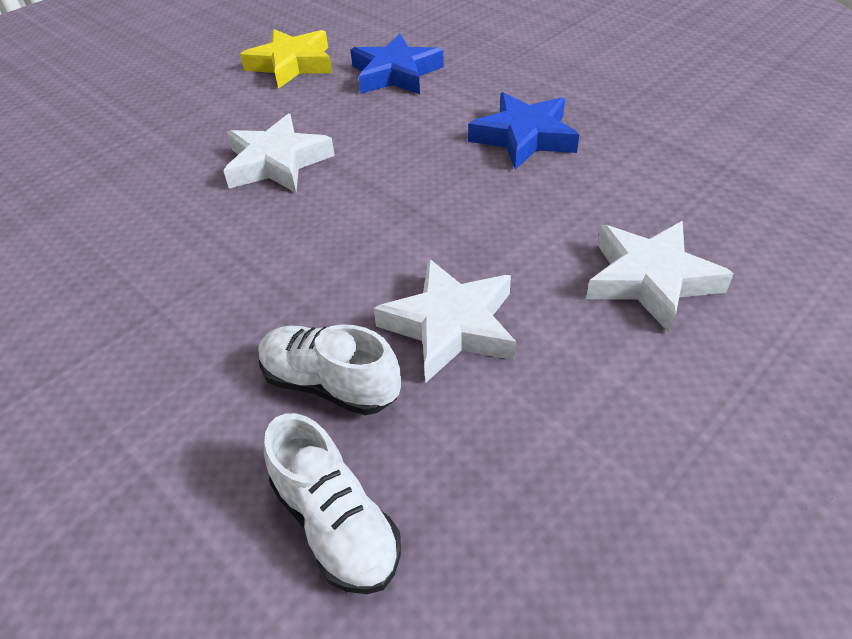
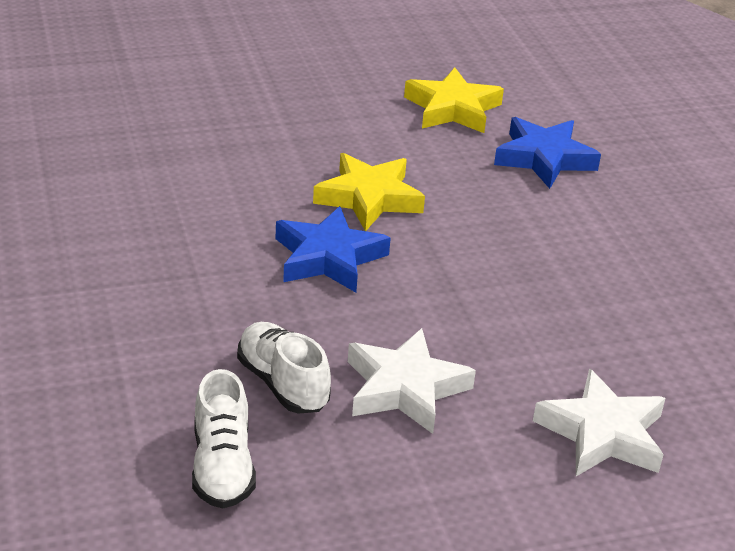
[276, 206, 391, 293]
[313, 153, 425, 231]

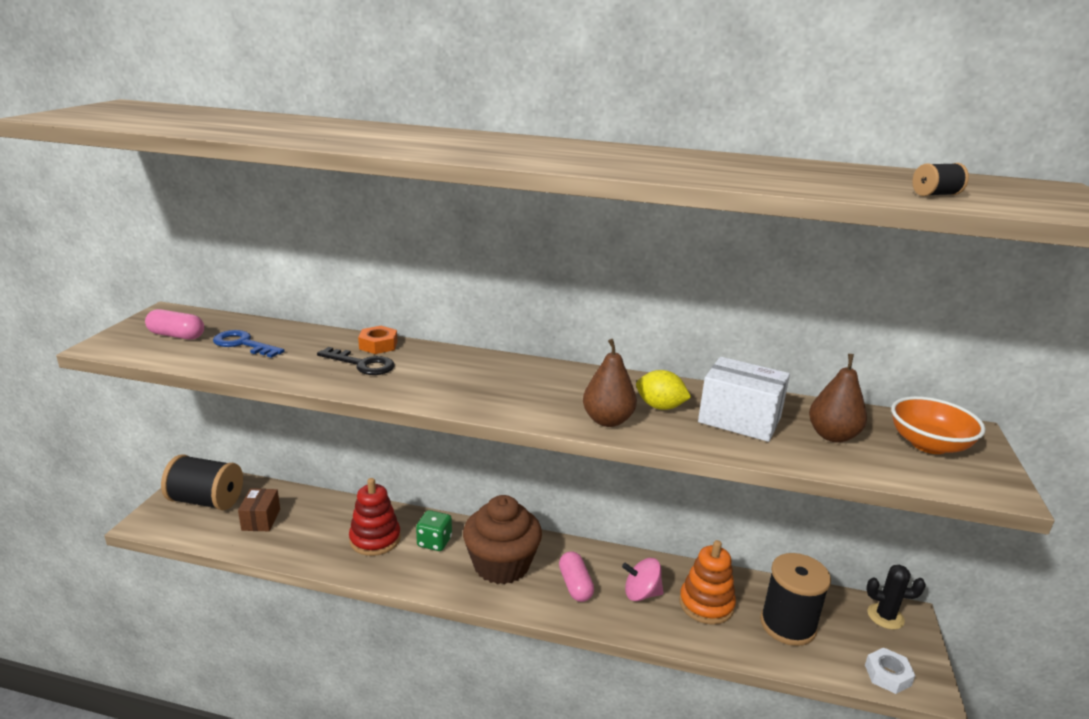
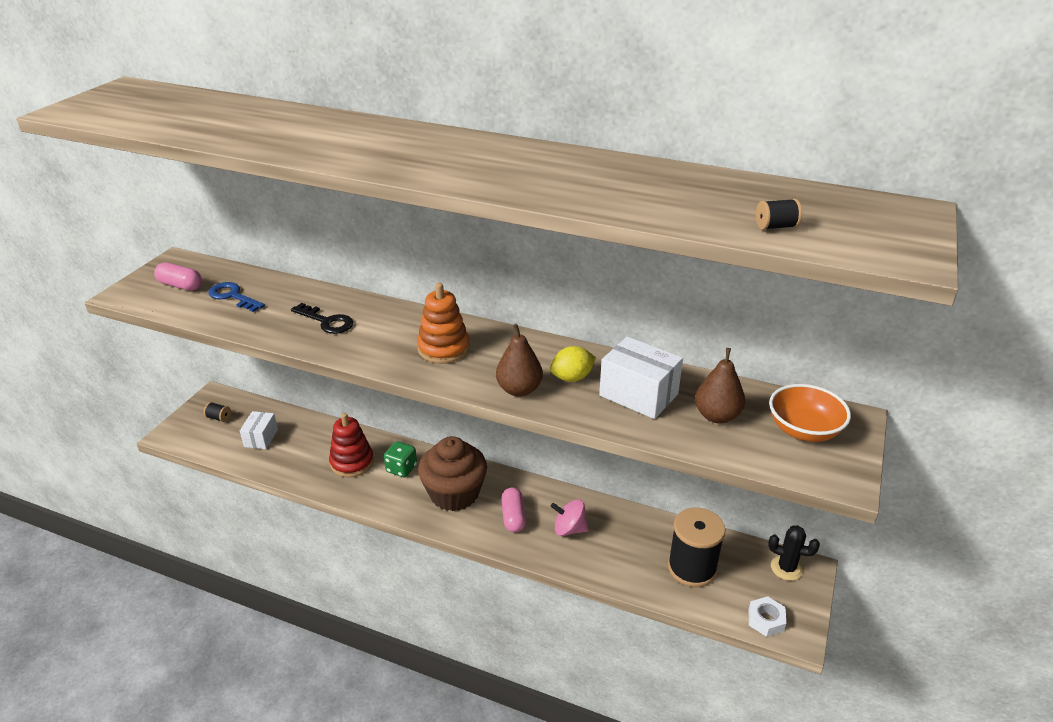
[358, 326, 397, 354] (first image)
[417, 283, 470, 364]
[240, 411, 278, 449]
[550, 346, 596, 382]
[204, 402, 231, 422]

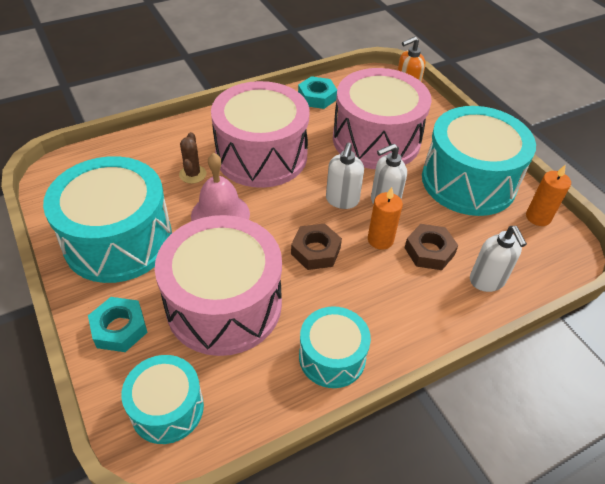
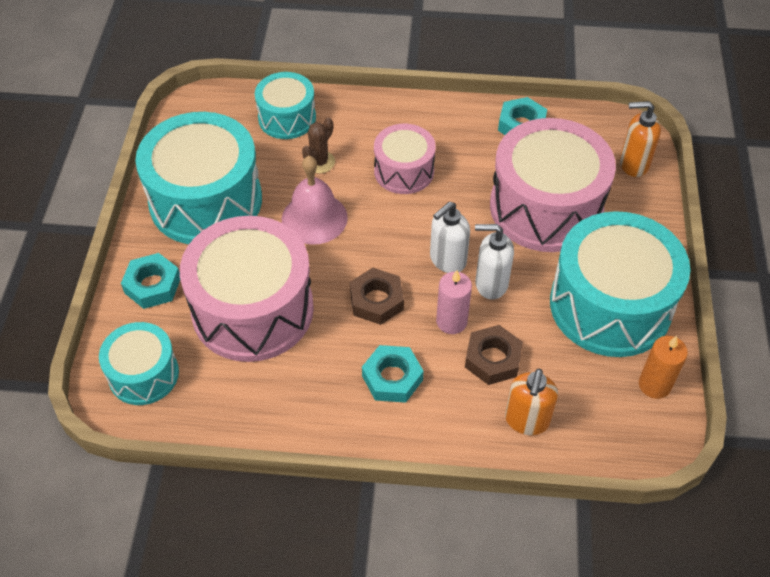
[362, 345, 424, 403]
[255, 72, 316, 139]
[436, 270, 472, 334]
[505, 369, 558, 435]
[374, 124, 436, 194]

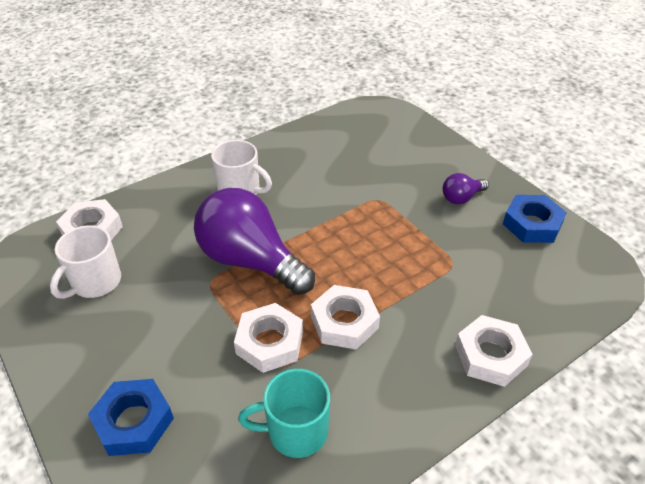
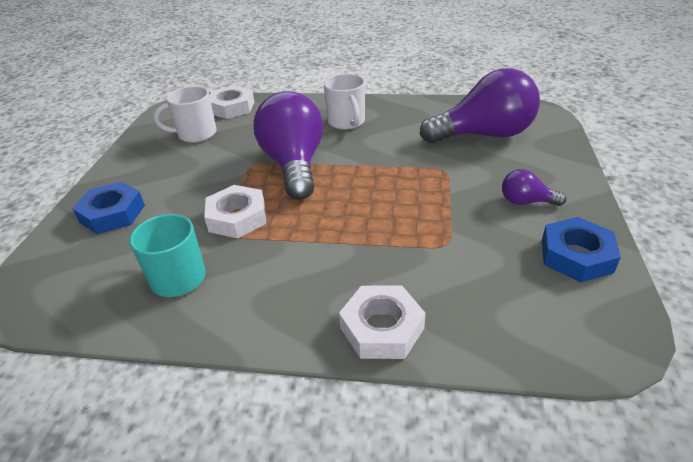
[311, 285, 380, 350] (first image)
[420, 68, 540, 143]

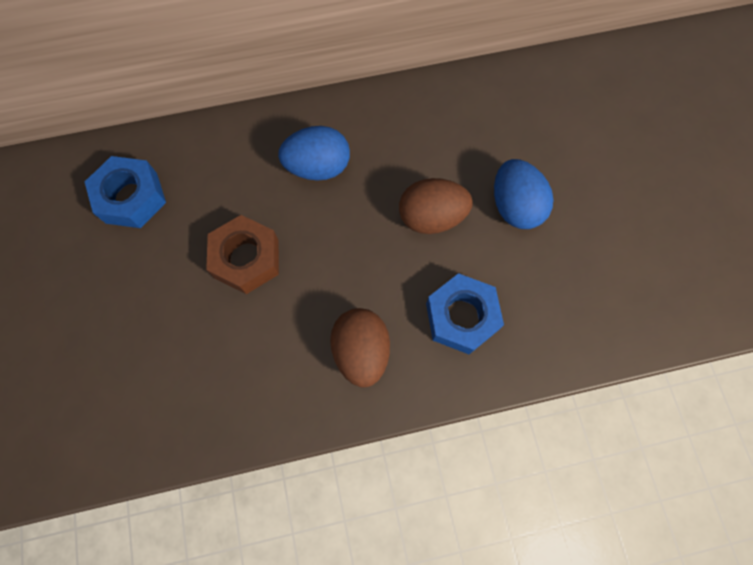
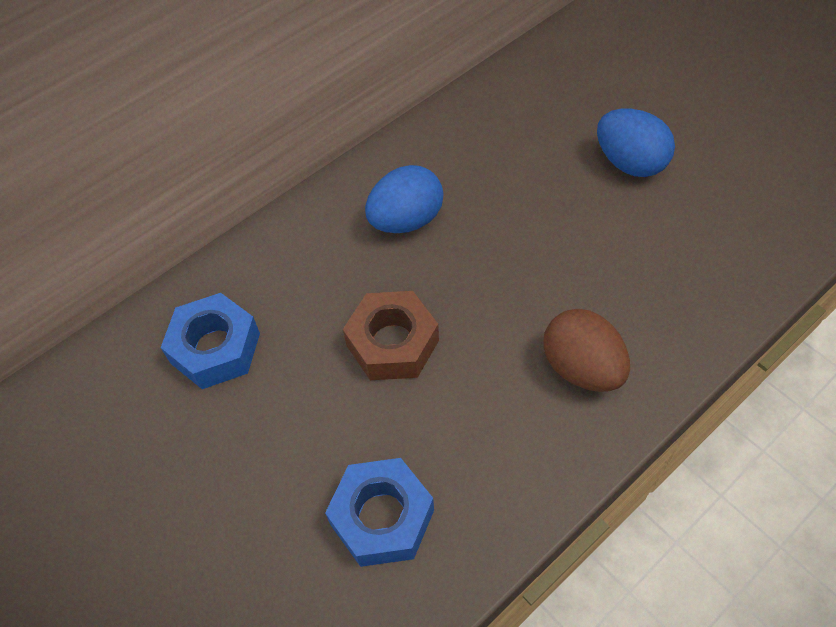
[399, 178, 473, 234] (first image)
[325, 458, 434, 567]

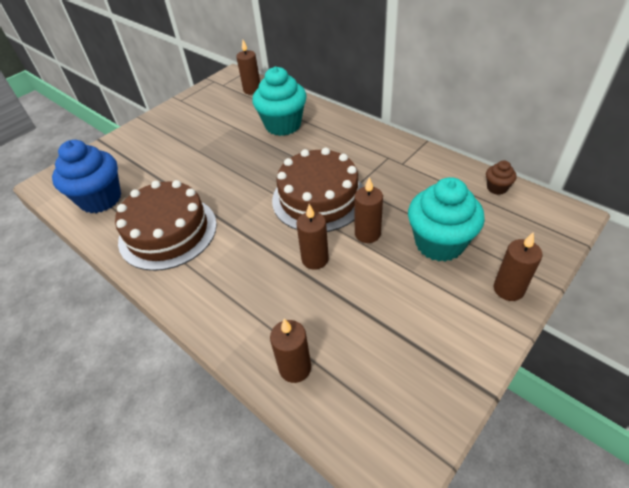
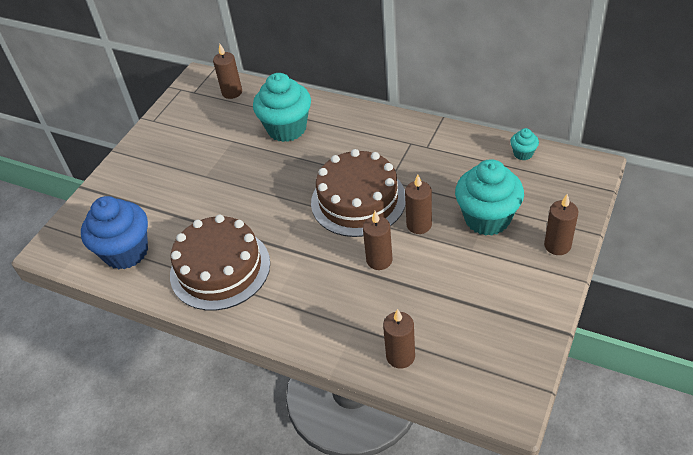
[510, 128, 539, 160]

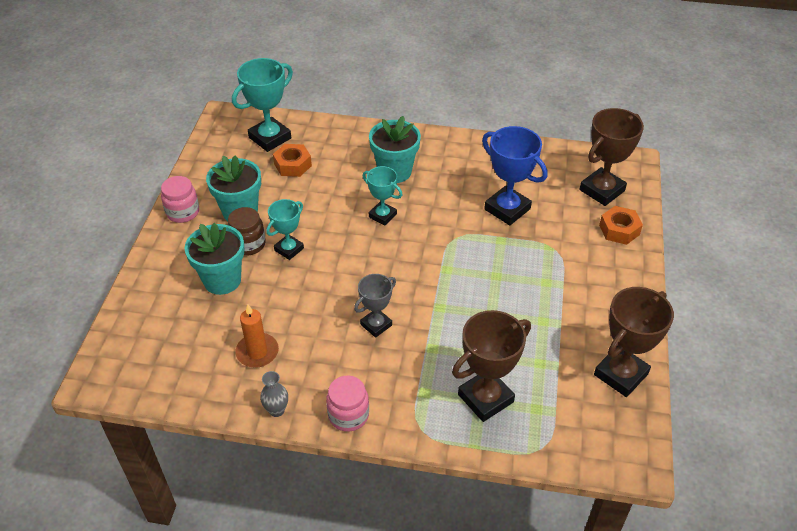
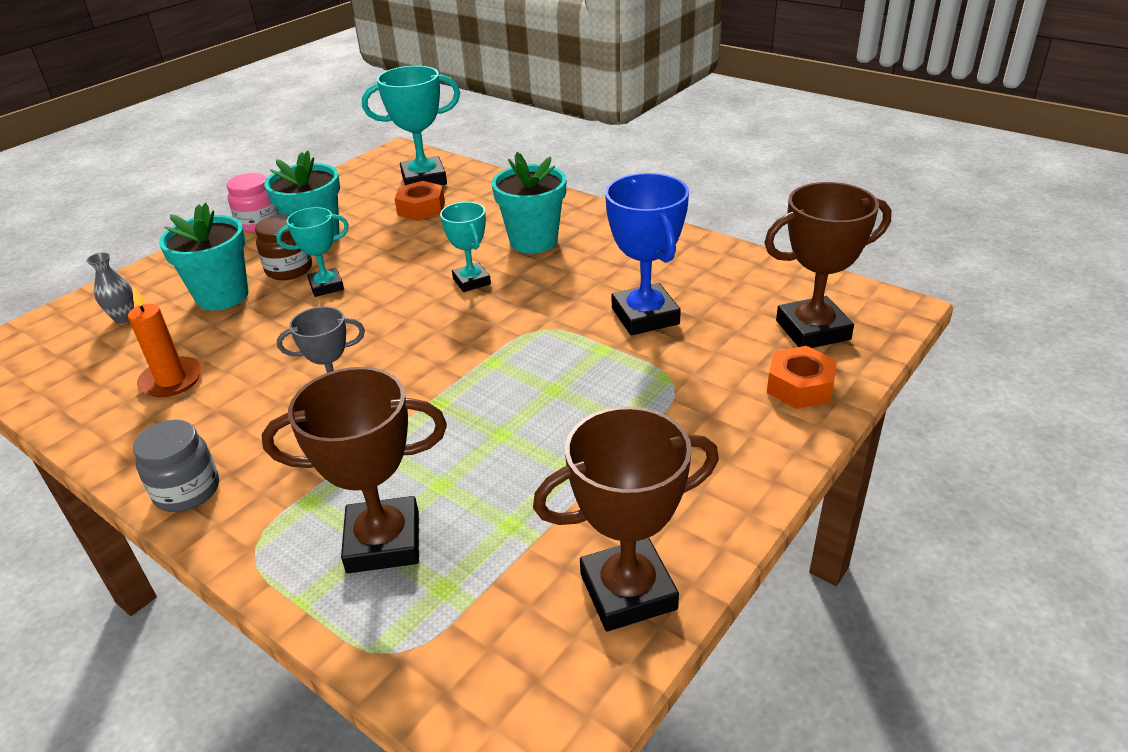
[86, 252, 134, 324]
[133, 420, 219, 512]

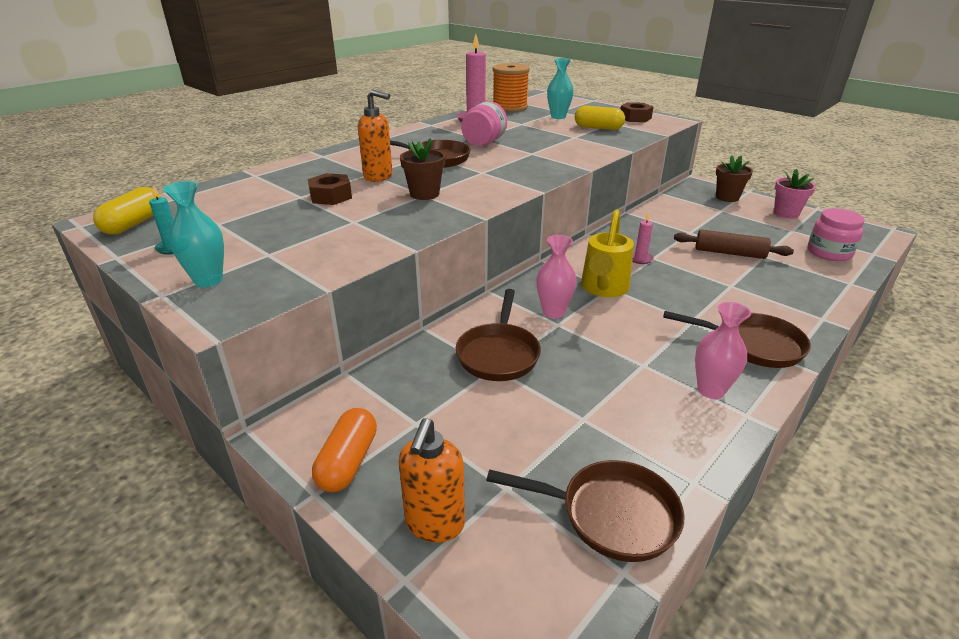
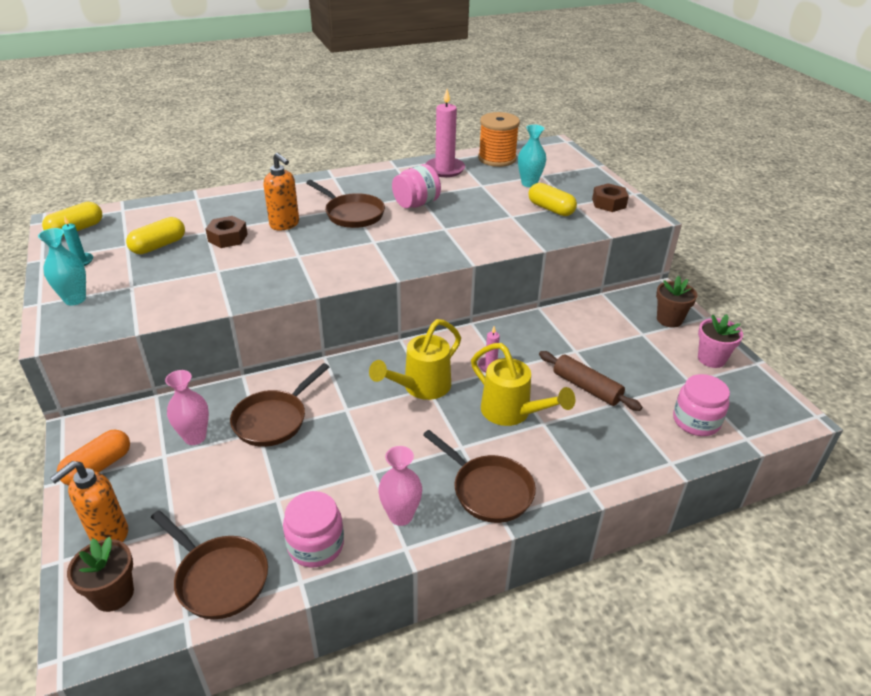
[126, 217, 185, 254]
[283, 491, 344, 567]
[471, 343, 575, 426]
[67, 537, 134, 612]
[165, 370, 209, 445]

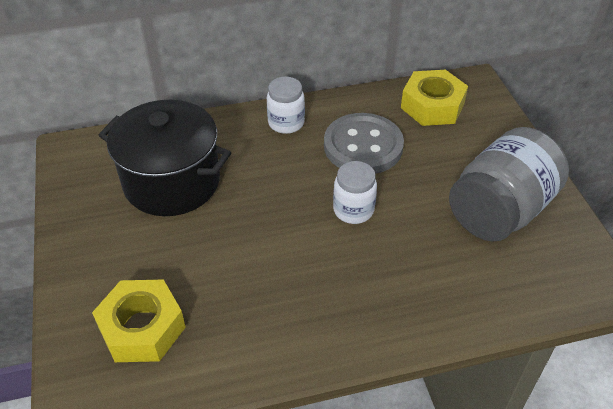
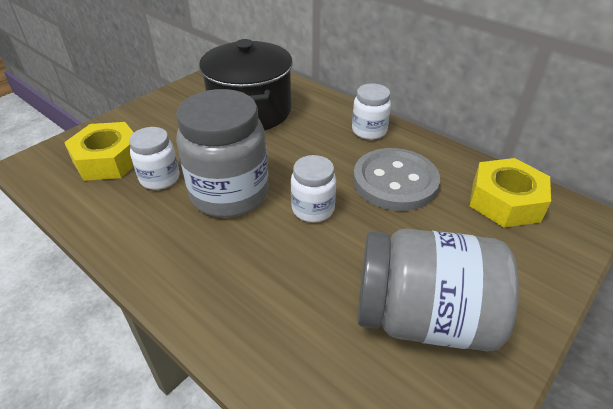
[129, 127, 180, 190]
[176, 89, 269, 218]

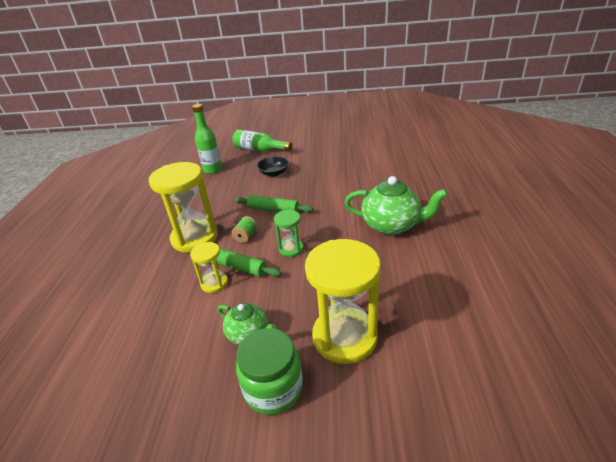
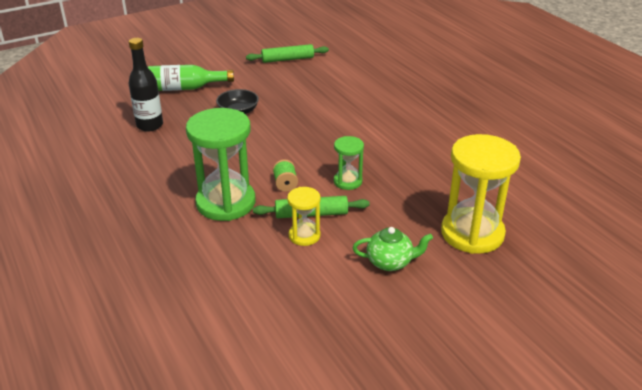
[236, 328, 303, 415] (first image)
[344, 176, 448, 235] (first image)
[246, 44, 329, 63]
[186, 108, 256, 221]
[128, 38, 163, 132]

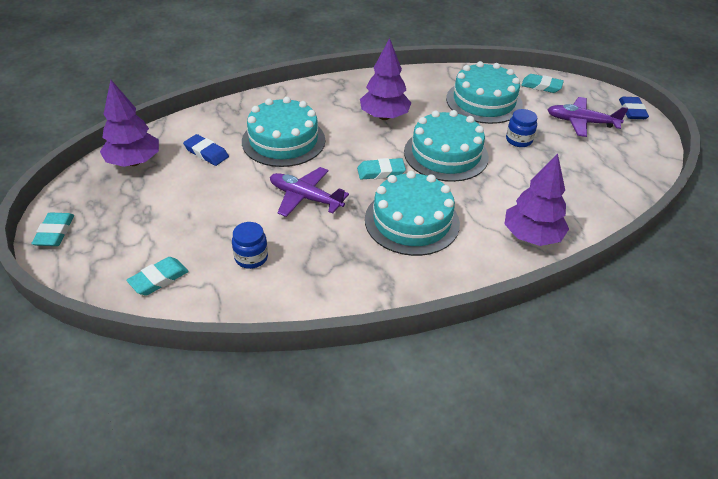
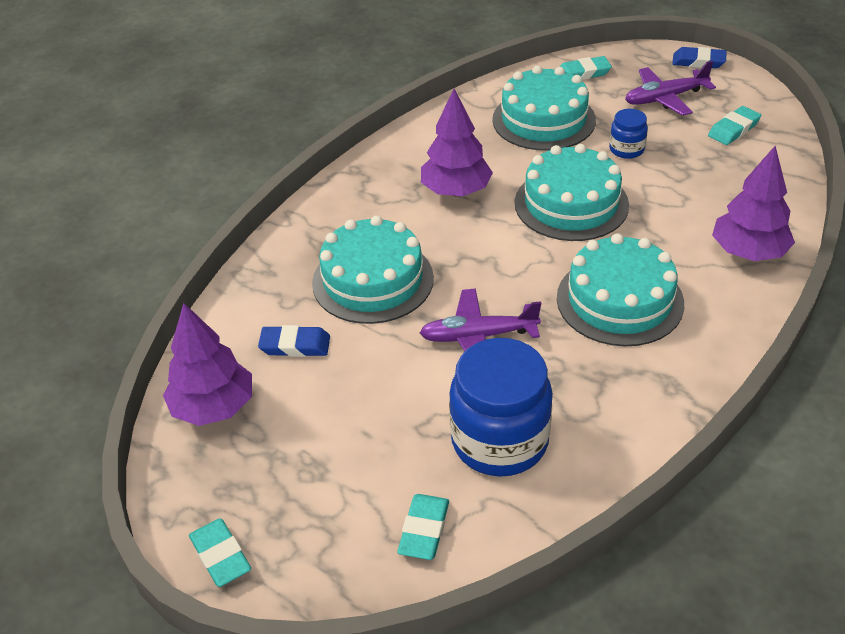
[708, 106, 761, 145]
[672, 47, 726, 68]
[449, 338, 553, 477]

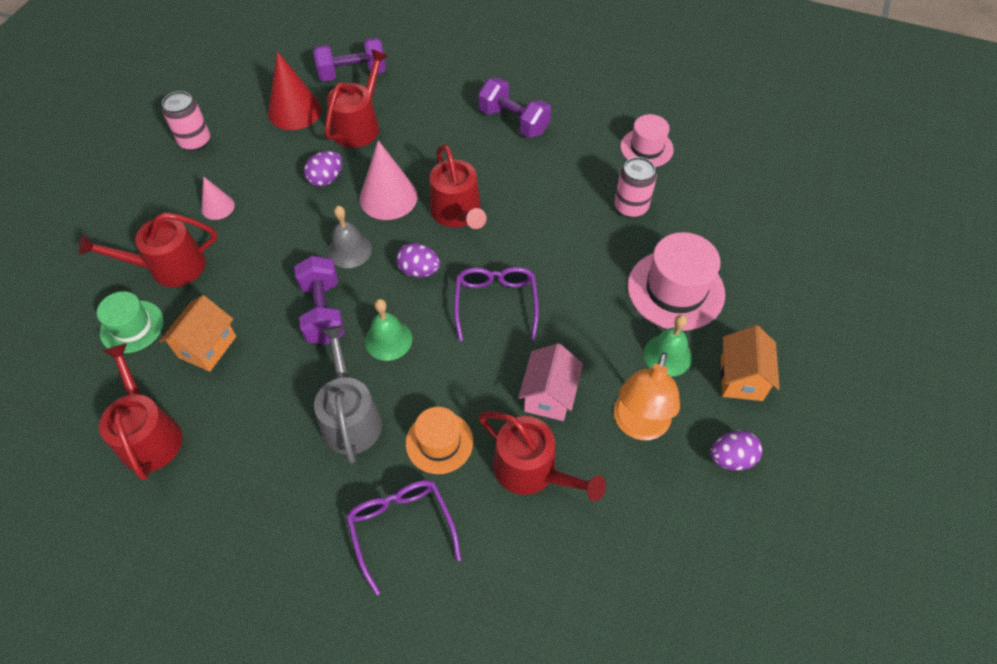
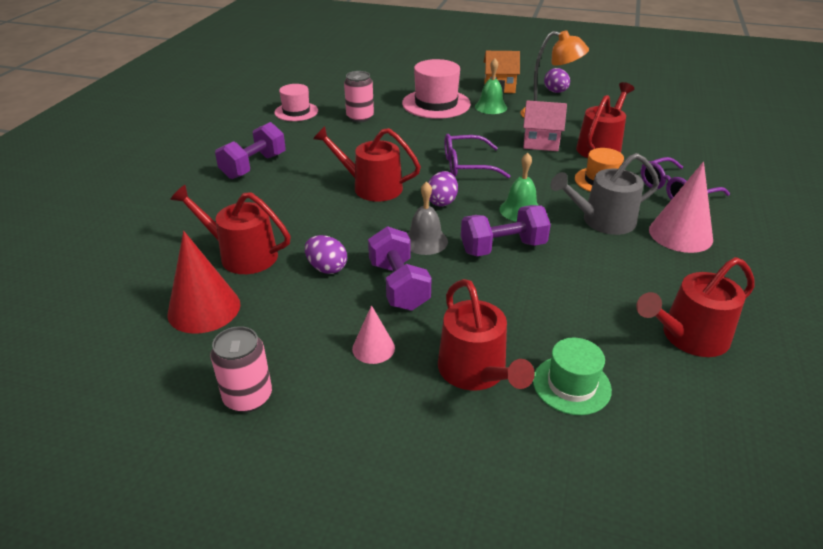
[159, 295, 236, 372] (first image)
[368, 226, 432, 311]
[649, 162, 713, 253]
[313, 126, 421, 201]

